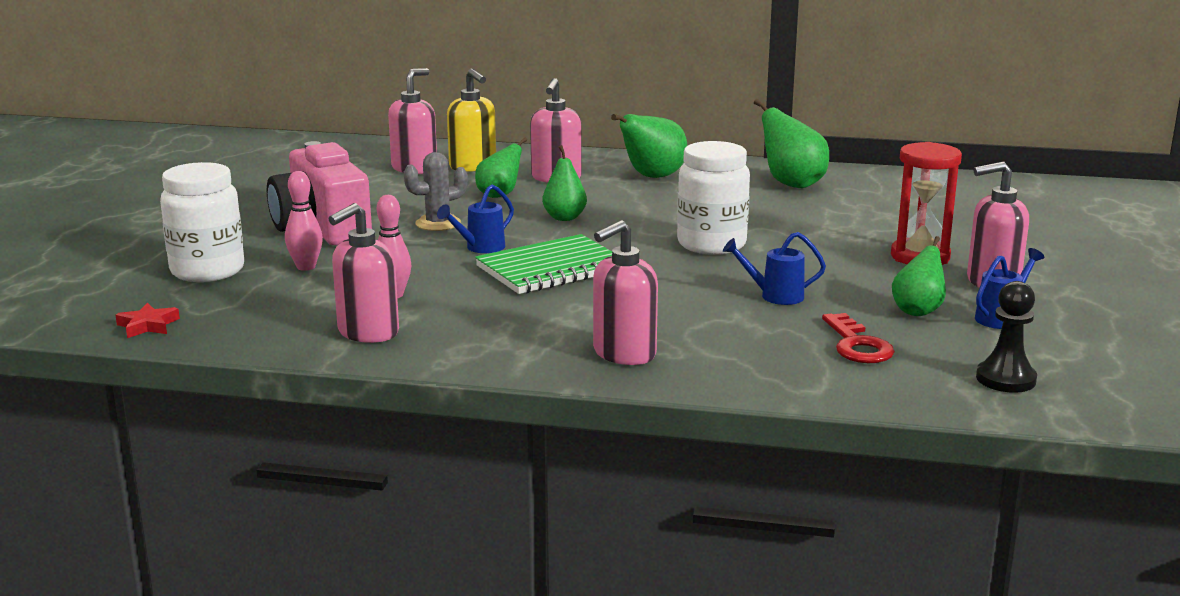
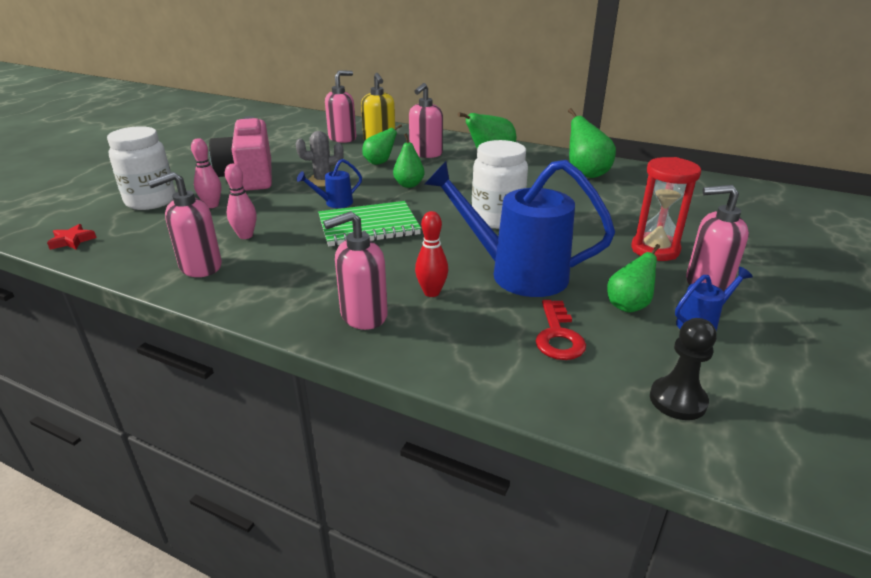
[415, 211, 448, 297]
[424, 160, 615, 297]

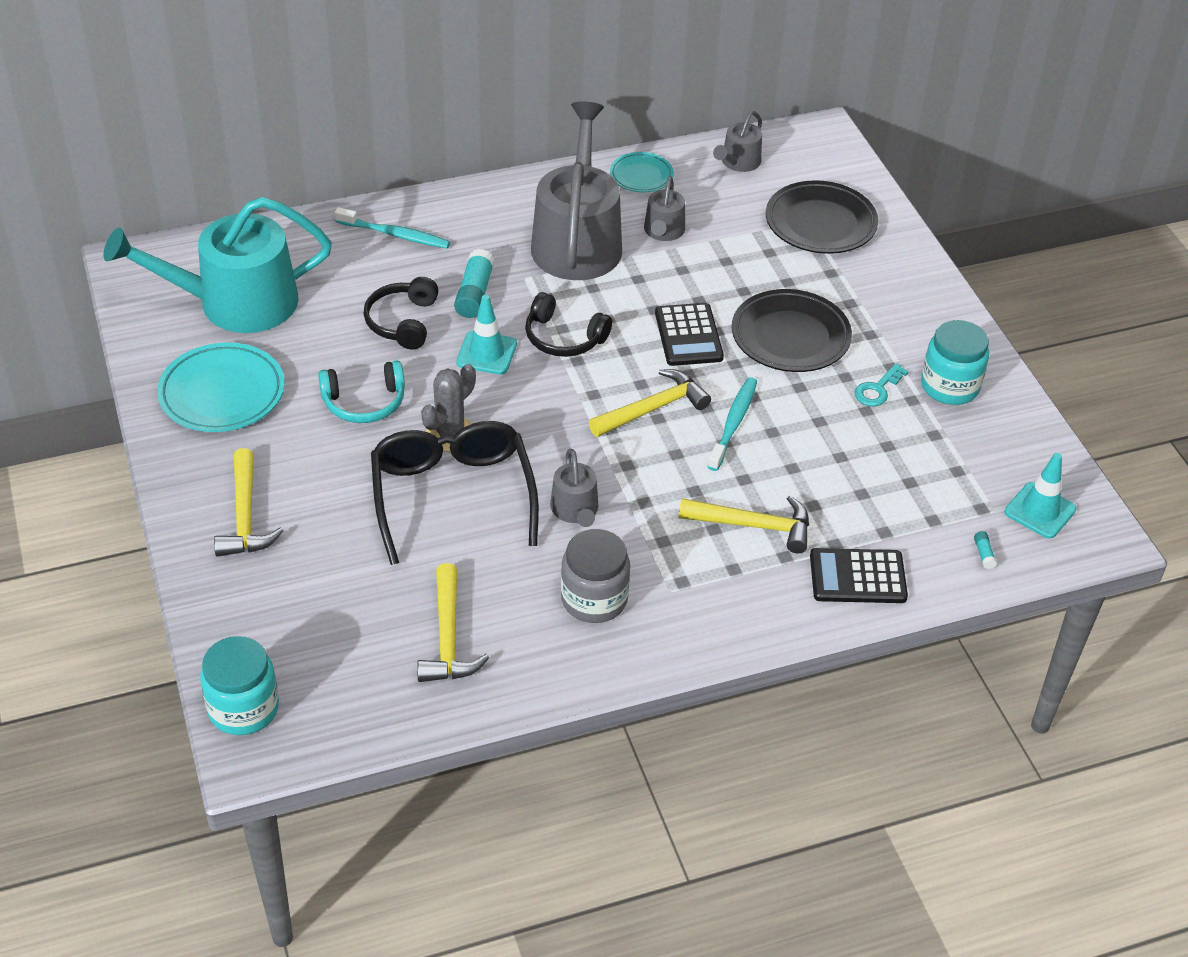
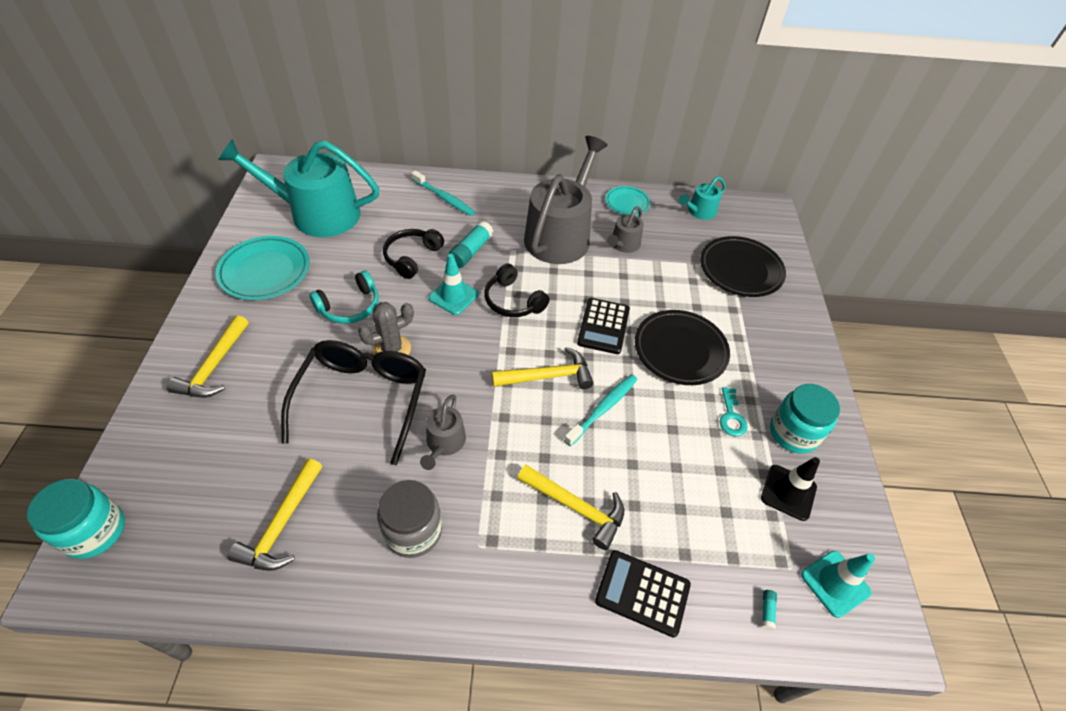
[761, 457, 820, 521]
[679, 176, 726, 220]
[309, 271, 379, 324]
[720, 387, 748, 436]

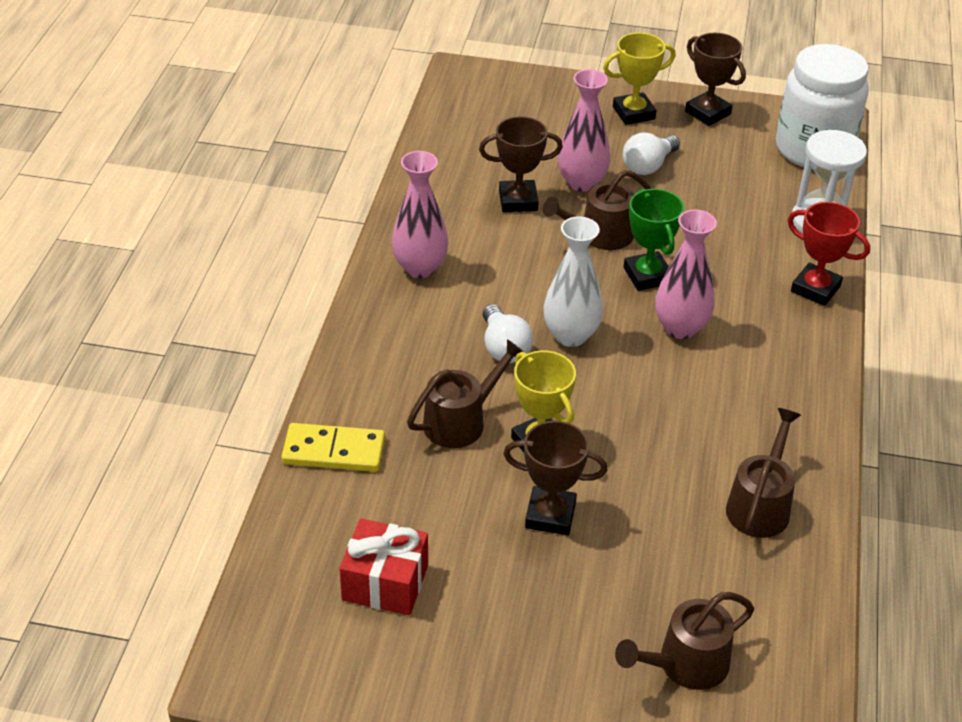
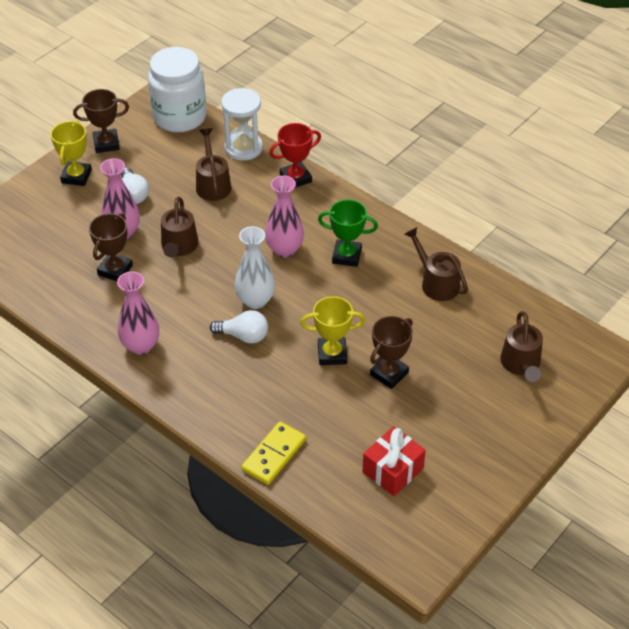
[196, 128, 231, 201]
[318, 199, 378, 267]

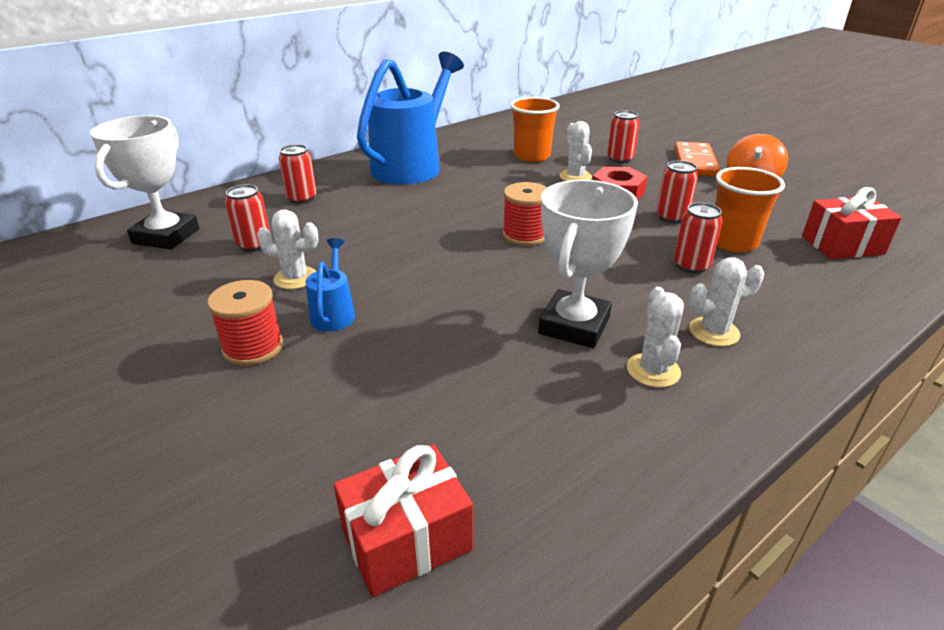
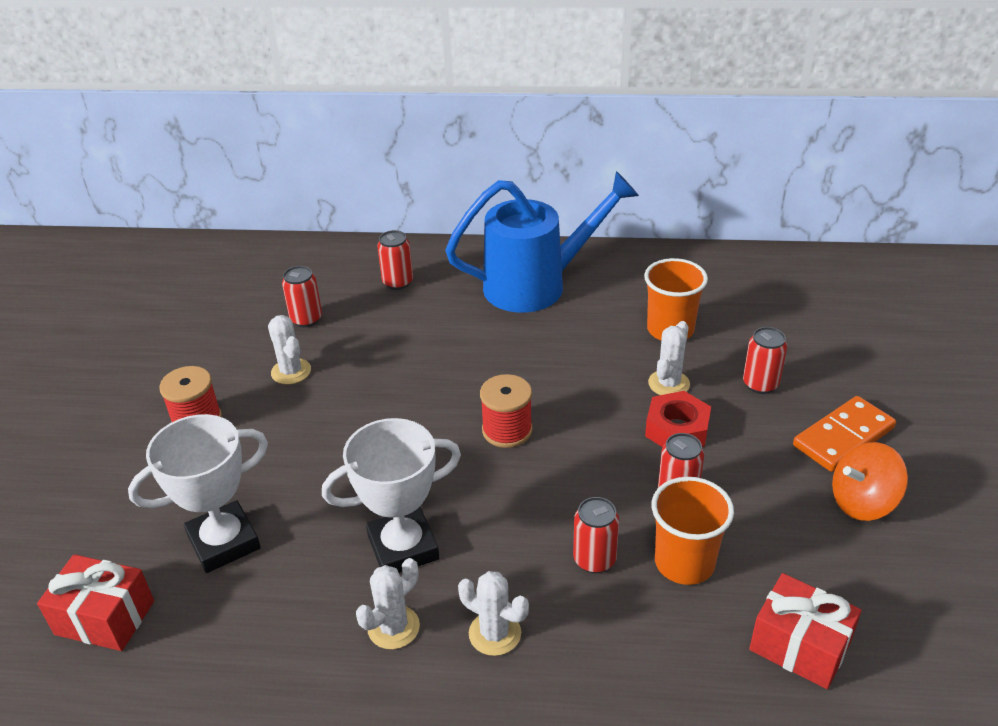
[305, 238, 355, 331] (first image)
[128, 414, 268, 573]

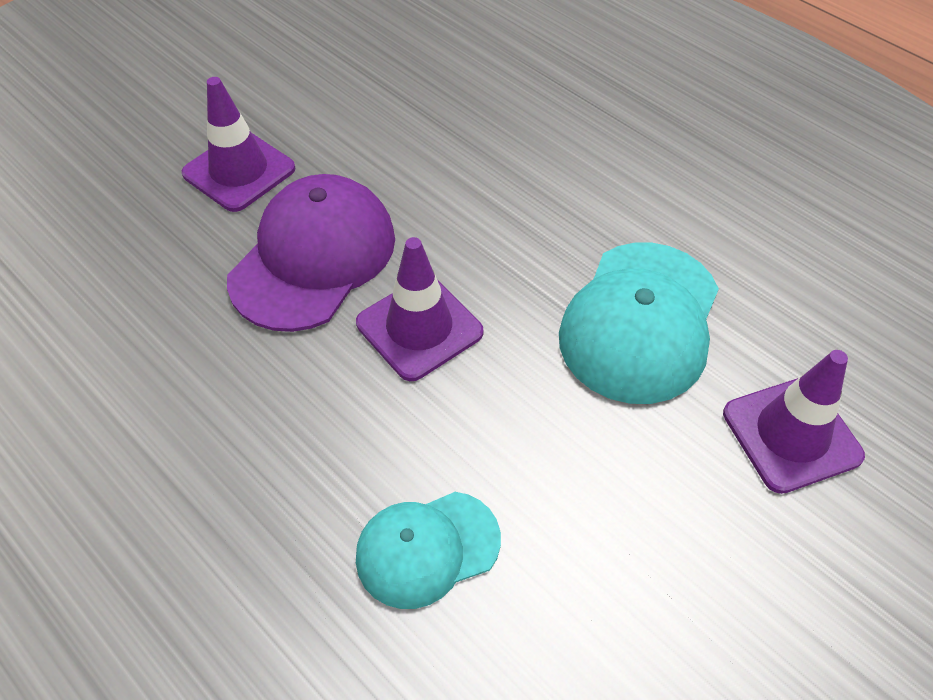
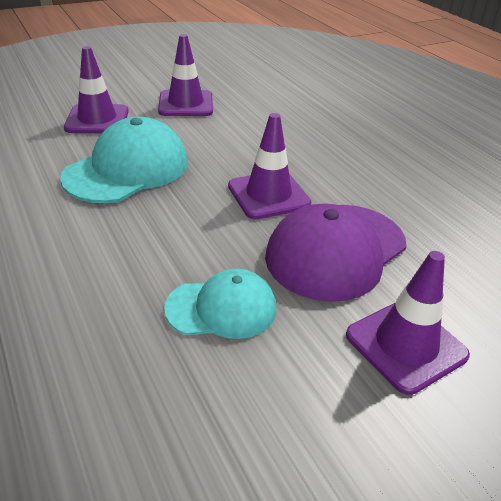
[158, 34, 213, 116]
[164, 269, 276, 339]

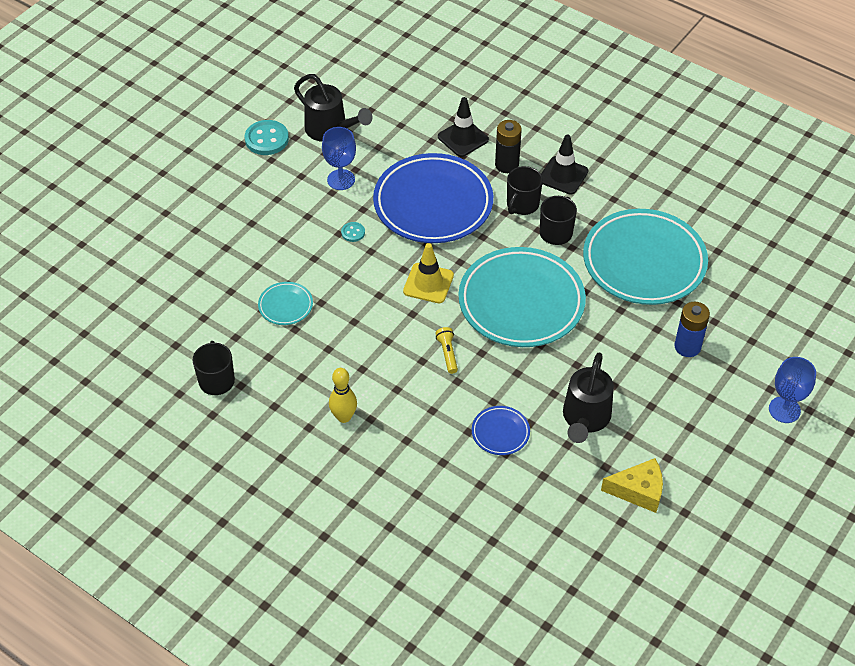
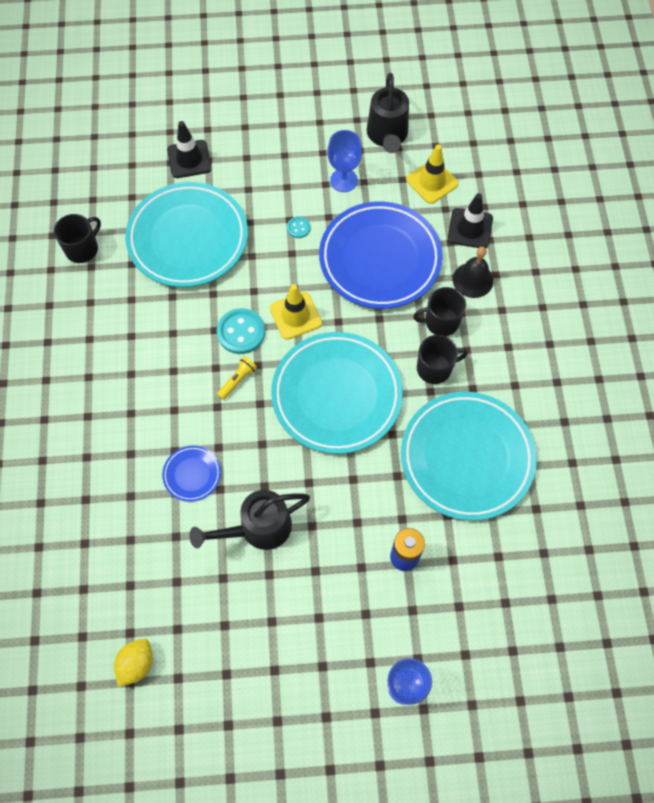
[329, 368, 357, 423] (first image)
[601, 458, 663, 513] (first image)
[114, 639, 153, 687]
[406, 144, 459, 204]
[217, 308, 265, 354]
[167, 121, 211, 178]
[453, 247, 493, 298]
[125, 182, 248, 287]

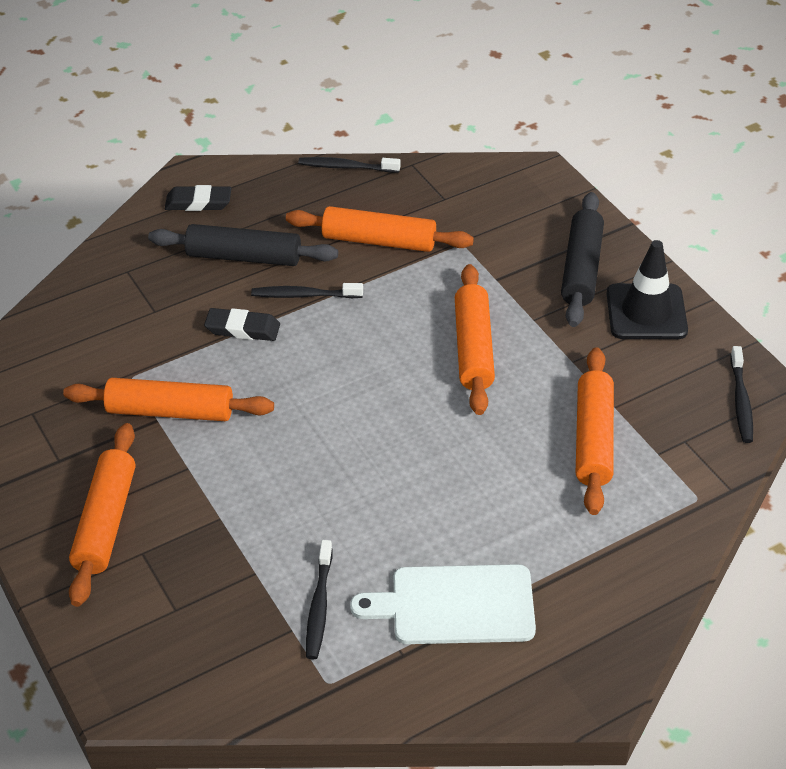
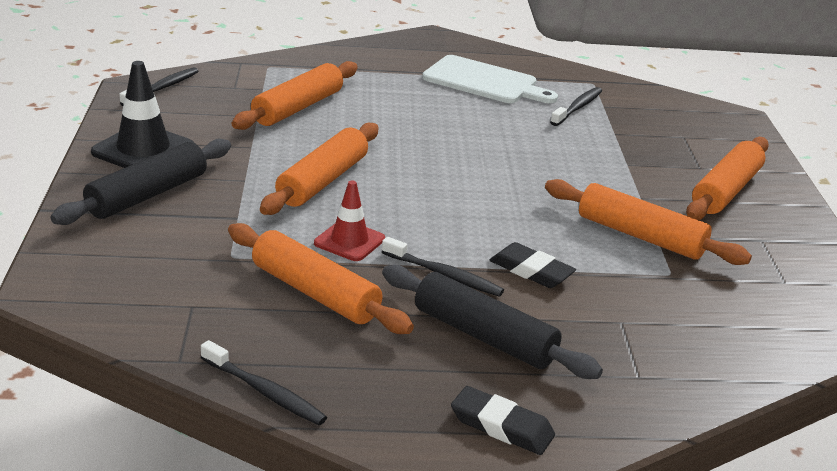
[314, 180, 385, 261]

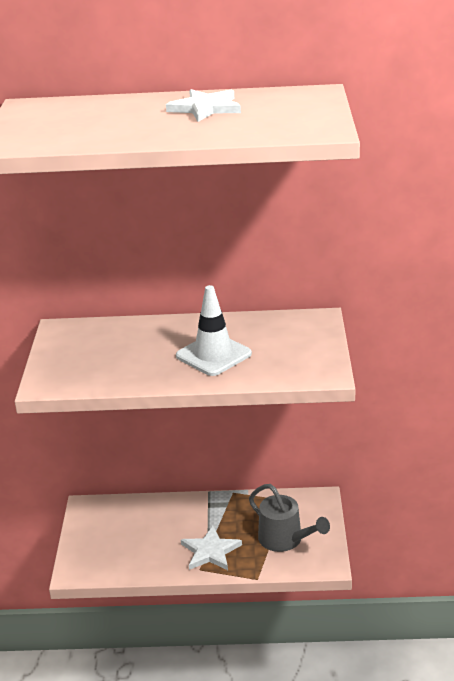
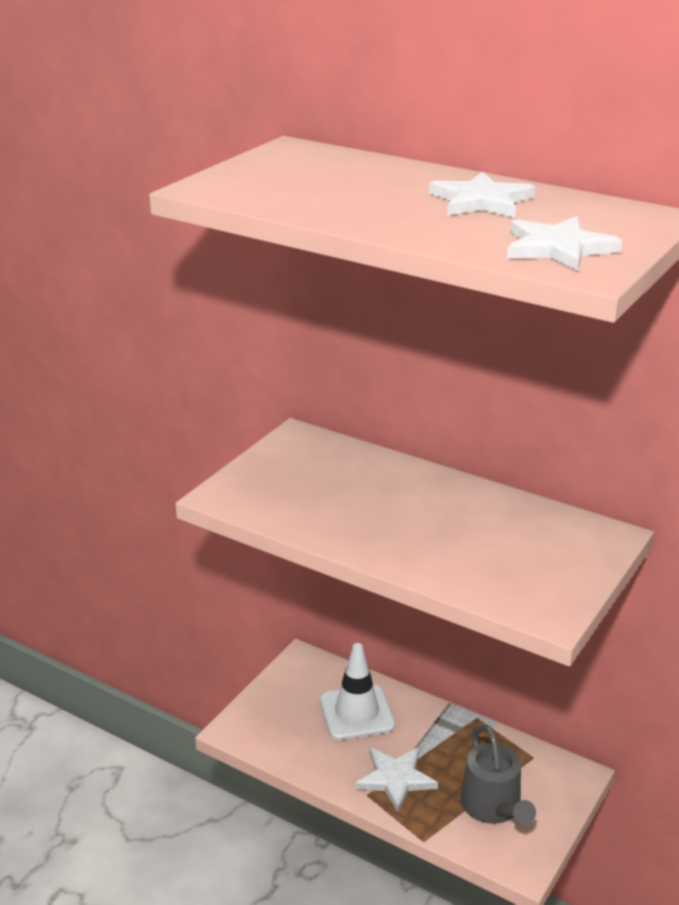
[507, 216, 623, 272]
[320, 643, 395, 740]

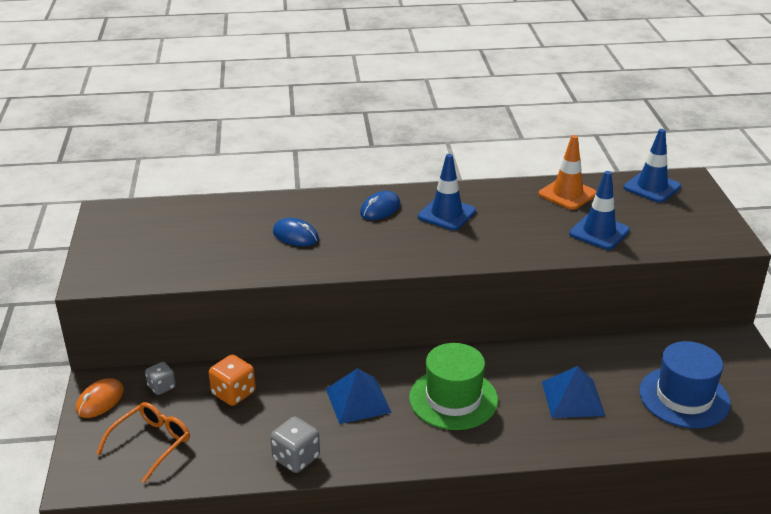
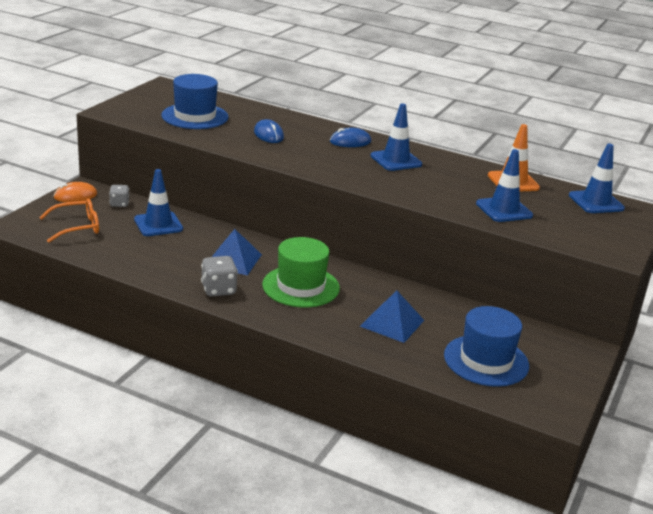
[161, 74, 229, 129]
[201, 256, 238, 297]
[134, 169, 183, 236]

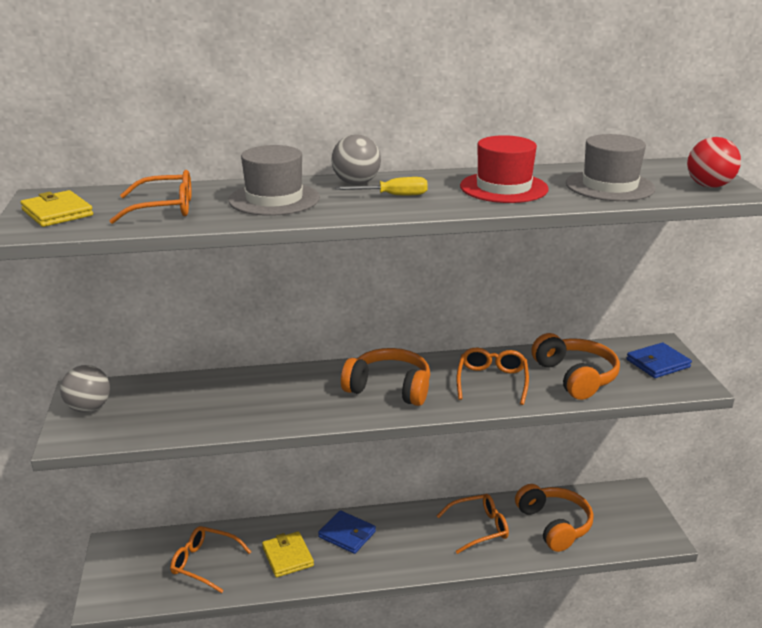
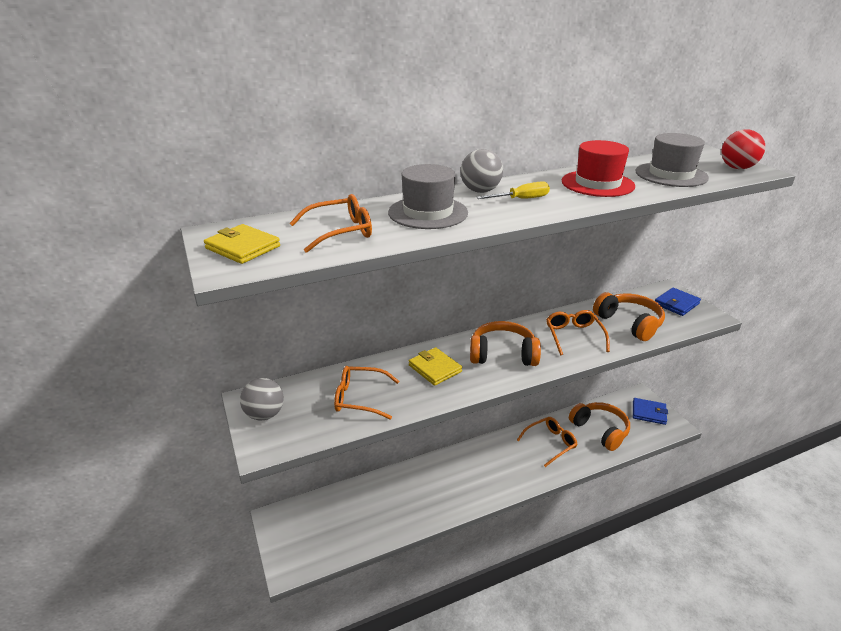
[334, 366, 399, 420]
[409, 347, 462, 386]
[633, 398, 668, 425]

